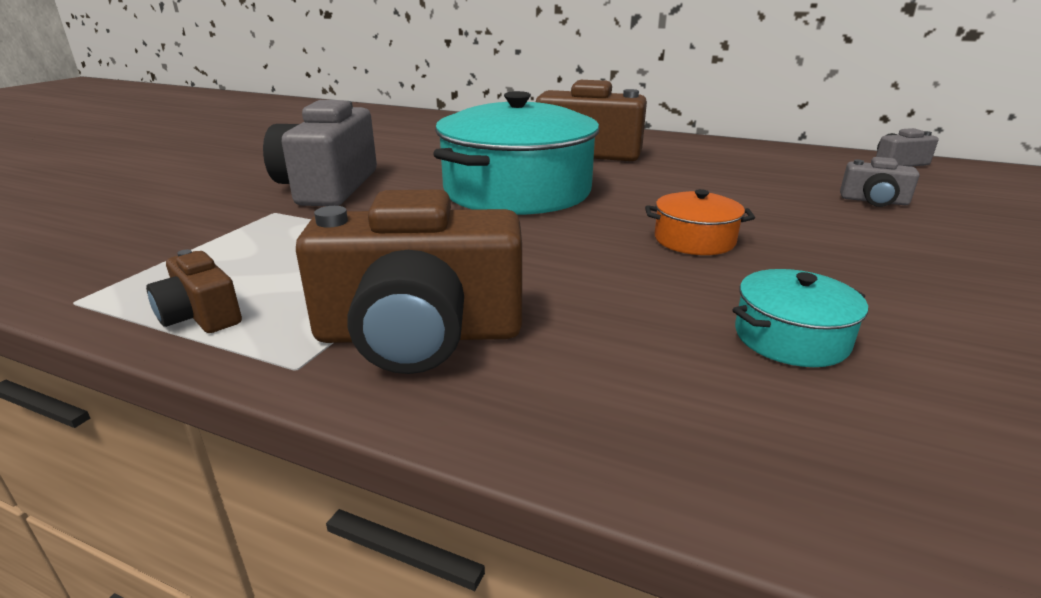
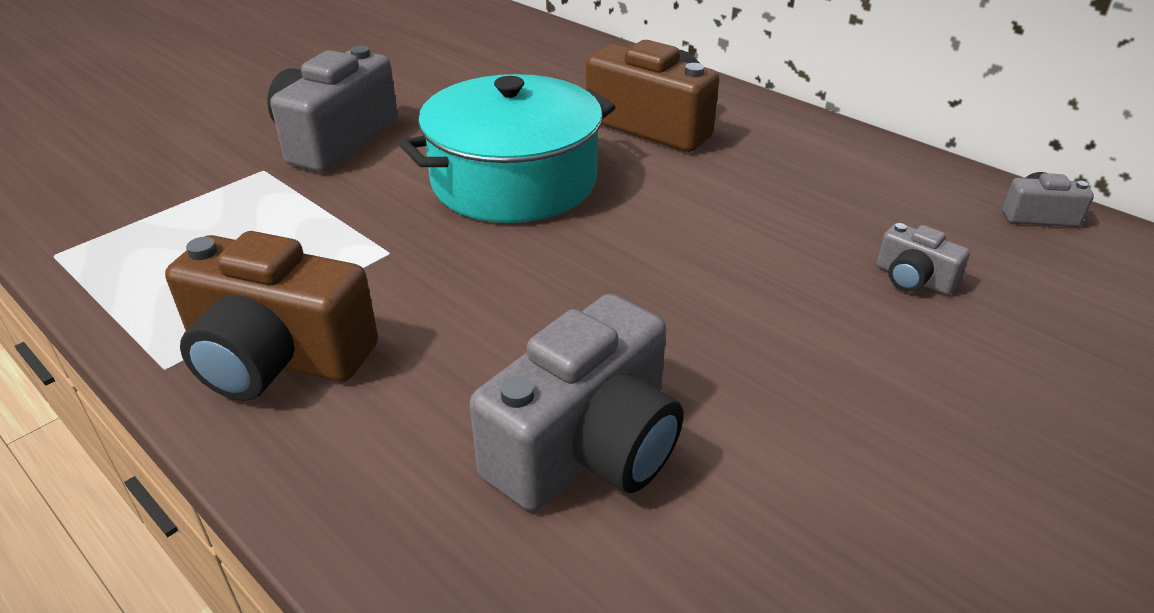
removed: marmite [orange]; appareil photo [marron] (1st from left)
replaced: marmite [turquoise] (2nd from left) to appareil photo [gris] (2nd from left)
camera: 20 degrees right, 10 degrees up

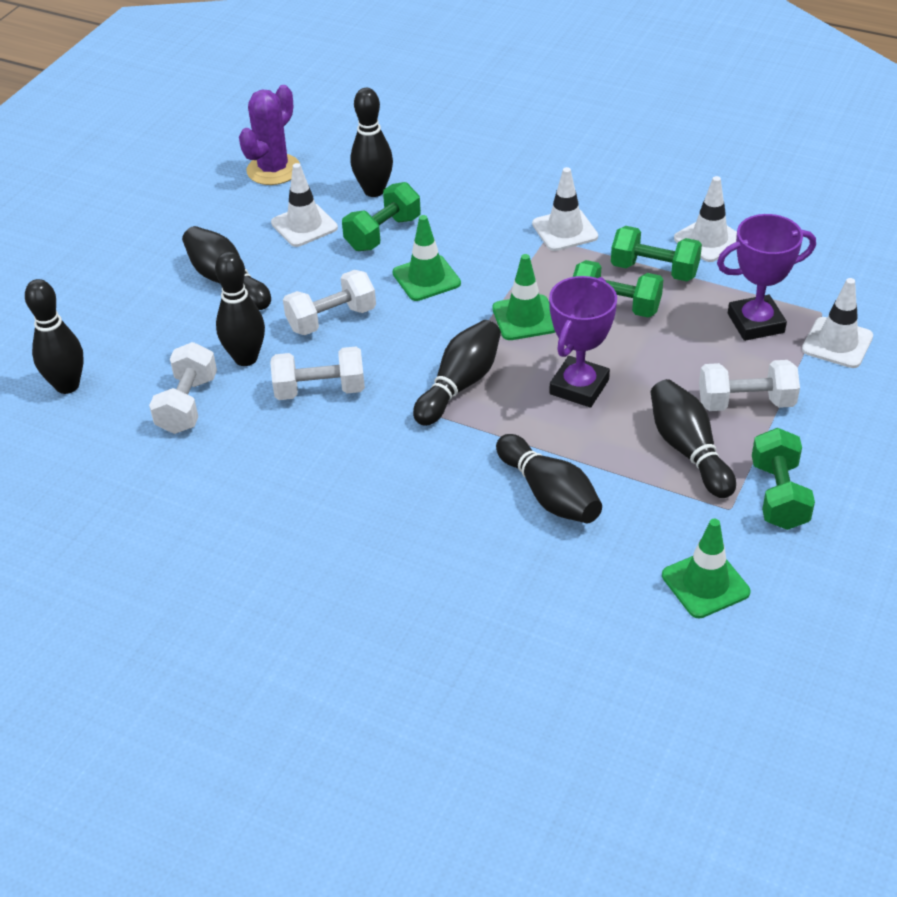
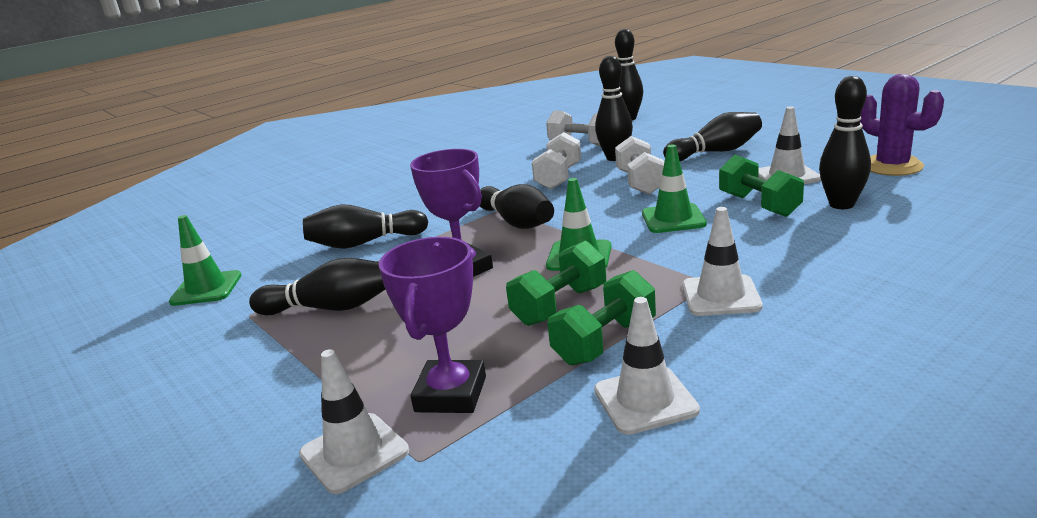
removed: haltère [blanc] (4th from left); haltère [vert] (4th from left)
camera: 115 degrees right, 20 degrees down

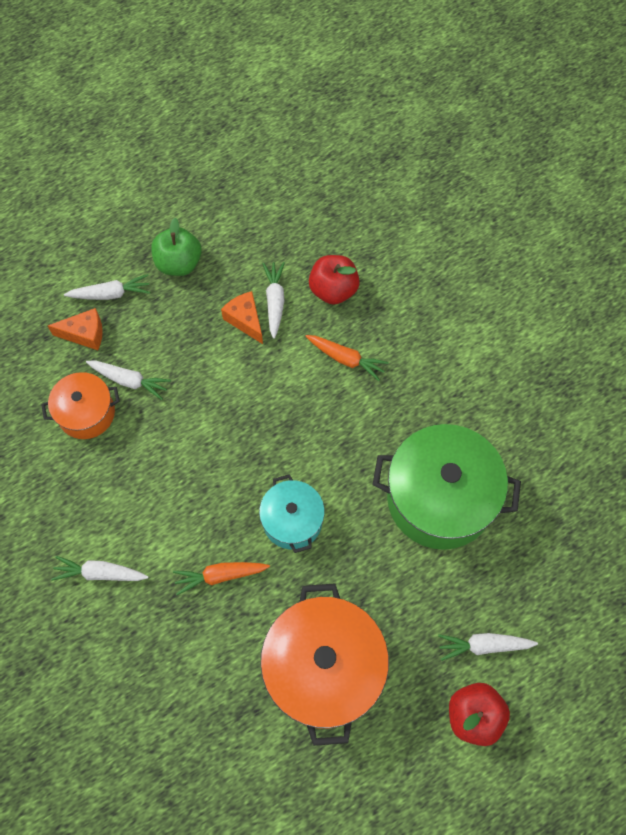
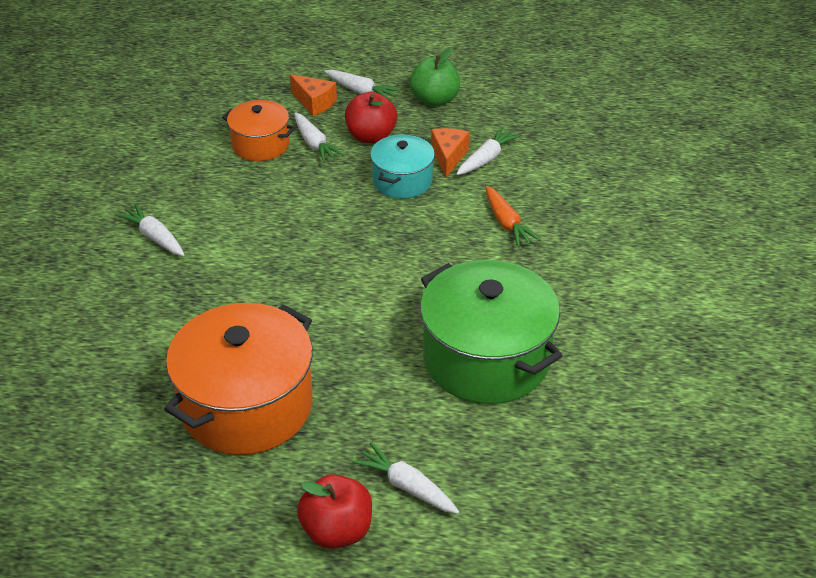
removed: carotte [orange] (1st from left)
moved: pomme [rouge] (1st from left in the first image) to pomme [rouge] (2nd from left); marmite [turquoise]
camera: 40 degrees right, 25 degrees down

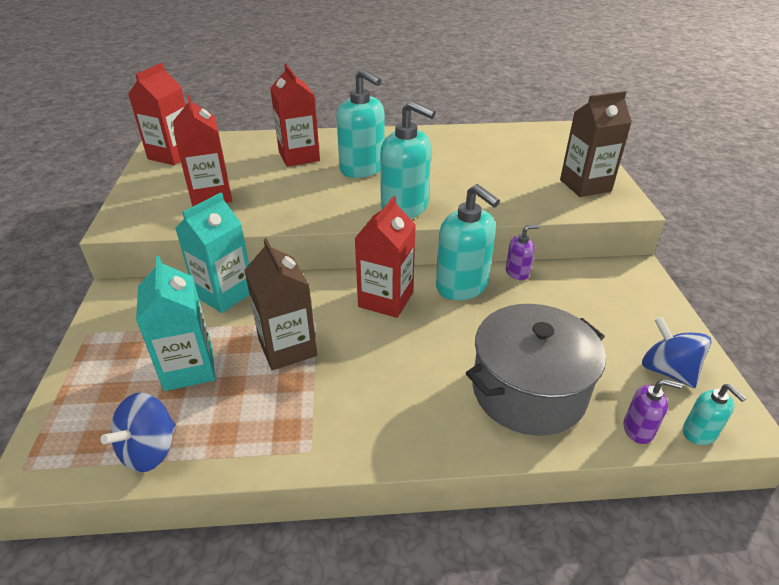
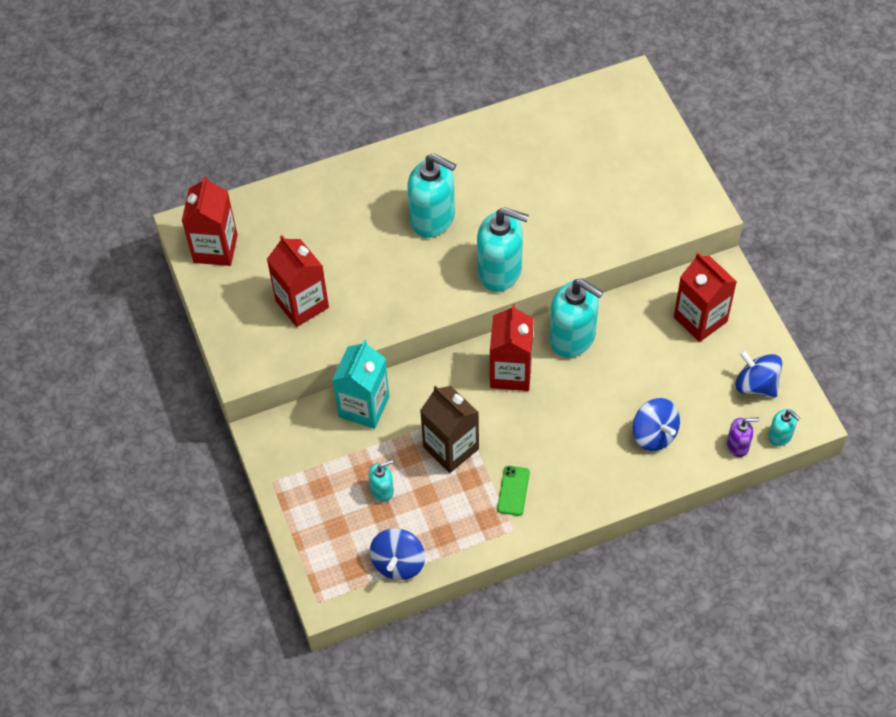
removed: brique de lait [marron] (2nd from left); distributeur de savon [violet] (1st from left)
added: téléphone [vert]
moved: brique de lait [rouge] (3rd from left in the first image) to brique de lait [rouge] (4th from left)
replaced: brique de lait [turquoise] (1st from left) to distributeur de savon [turquoise] (1st from left); marmite [gris] to toupie [bleu] (2nd from left)
camera: 15 degrees left, 20 degrees up

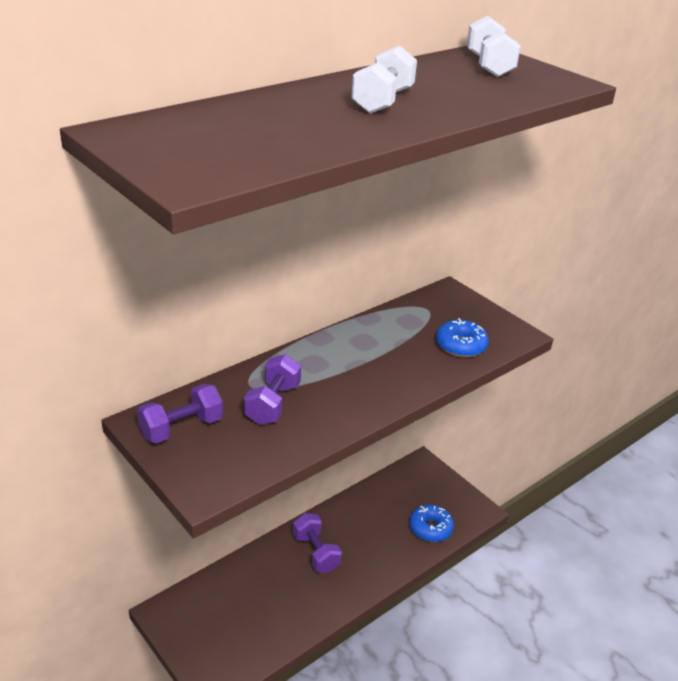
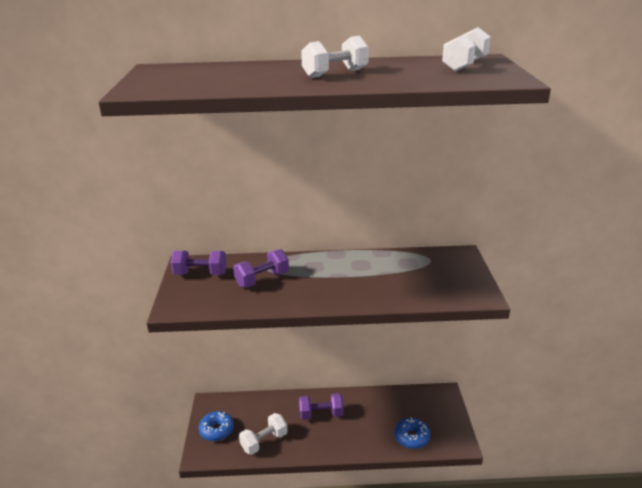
added: haltère [blanc] (1st from left)
moved: beignet [bleu] (2nd from left in the first image) to beignet [bleu] (1st from left)
turned: haltère [violet] (3rd from left) 75 degrees clockwise
camera: 40 degrees right, 5 degrees down

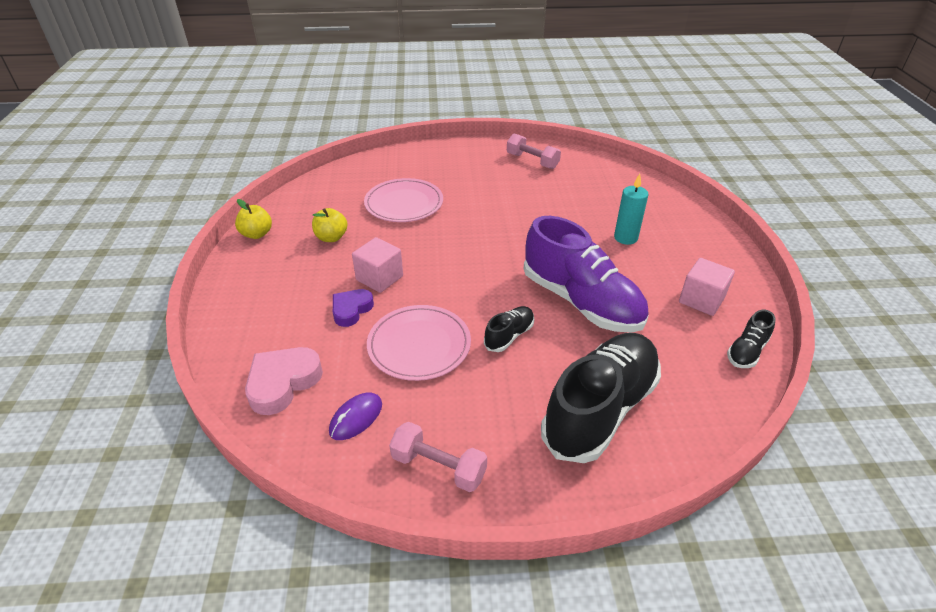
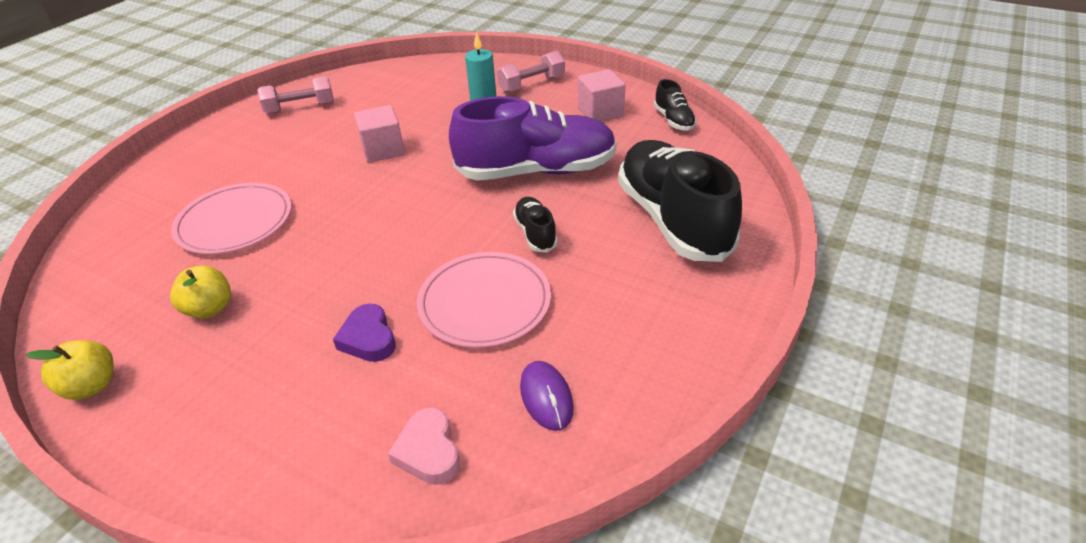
moved: cube [rose] (1st from left); haltère [rose] (1st from left in the first image) to haltère [rose] (2nd from left)
resized: cœur [rose] x0.67
camera: 55 degrees left, 0 degrees up

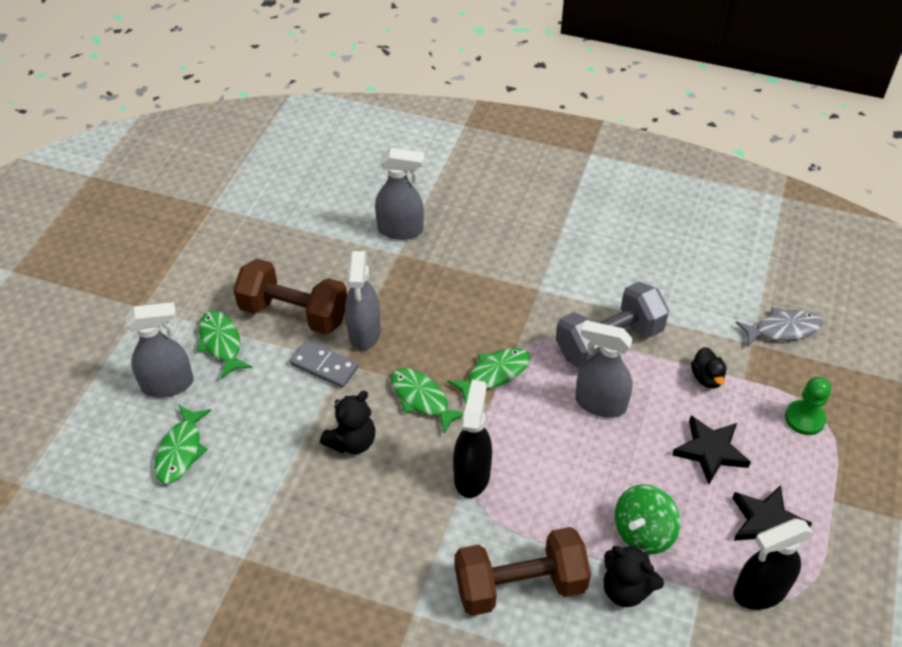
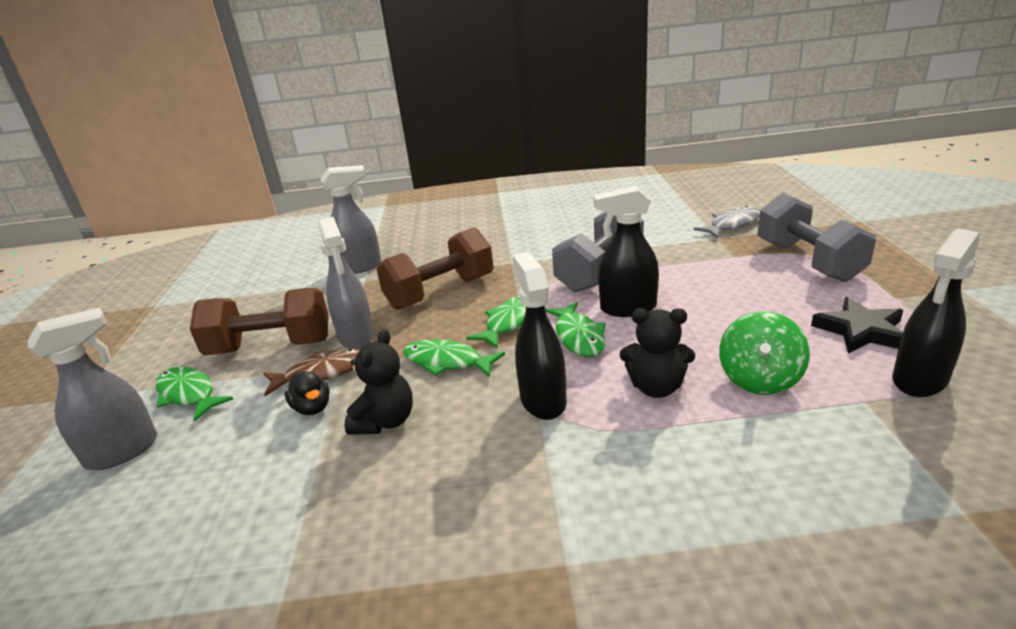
removed: étoile [noir] (1st from left)
moved: canard [noir]; poisson [vert] (1st from left in the first image) to poisson [vert] (4th from left); haltère [marron] (2nd from left); ours en peluche [noir] (2nd from left)
replaced: domino [gris] to poisson [marron]; pion [vert] to haltère [gris] (2nd from left)
recoloured: vaporisateur [gris] (4th from left) to vaporisateur [noir] (2nd from left)
camera: 20 degrees left, 20 degrees down

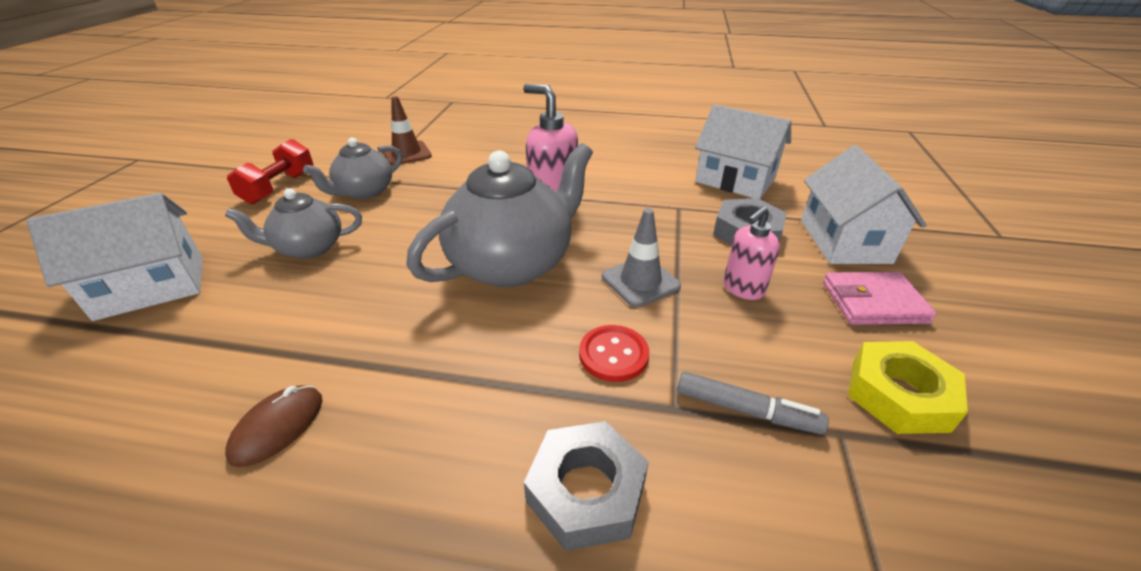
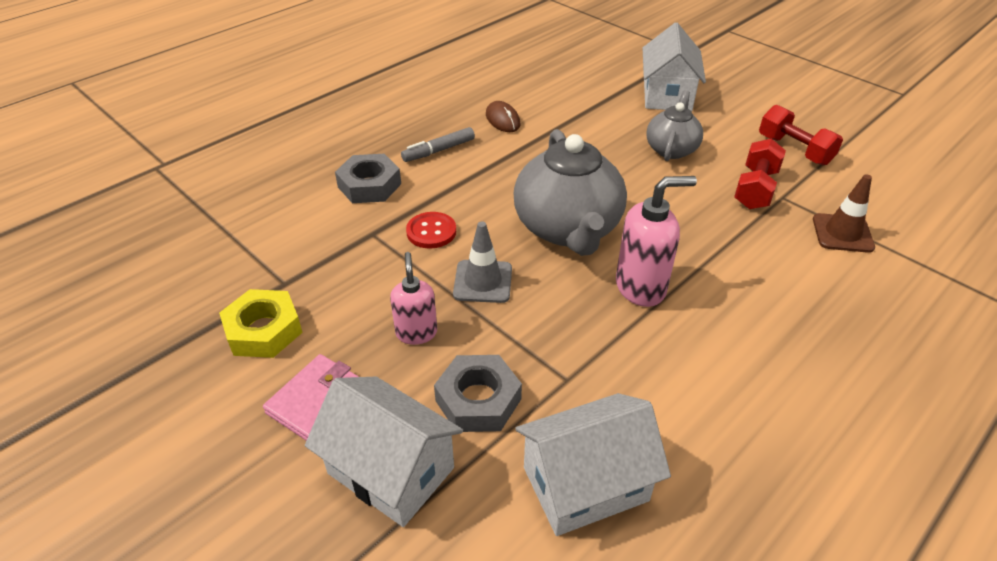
moved: feutre [gris]
replaced: théière [gris] (2nd from left) to haltère [rouge] (1st from left)
camera: 125 degrees right, 5 degrees up

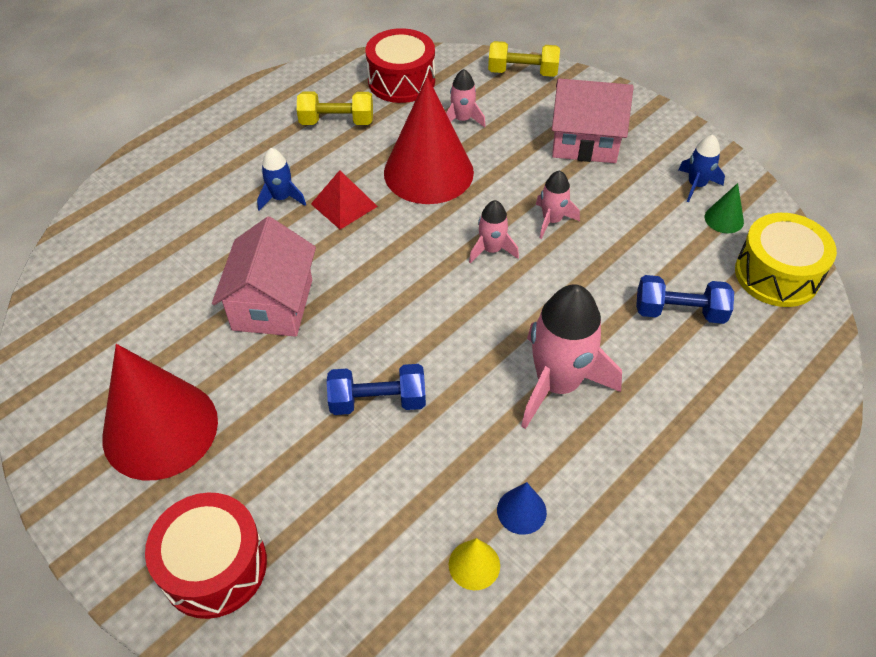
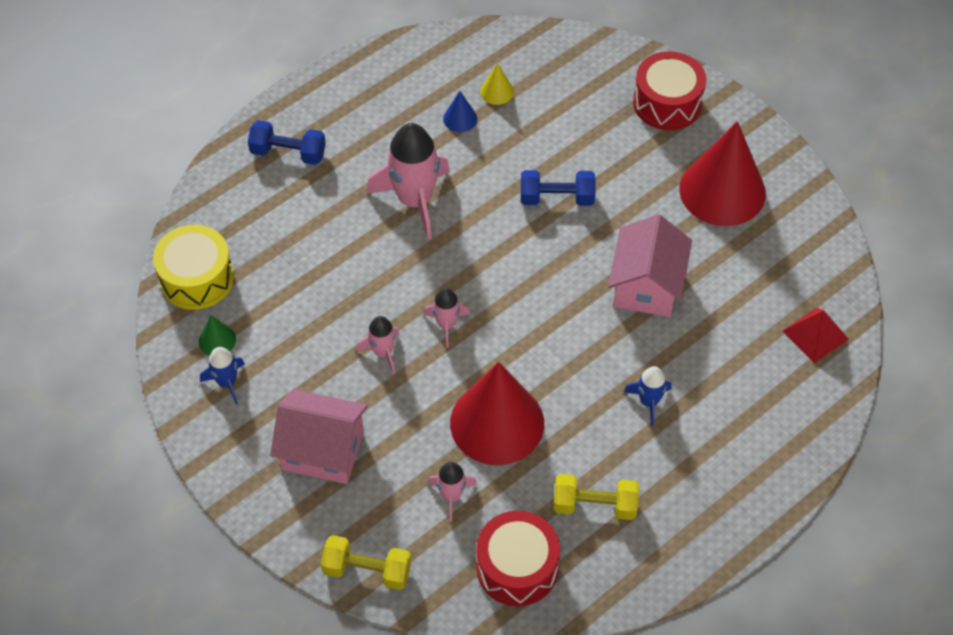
moved: pyramide [rouge]; haltère [bleu] (2nd from left in the first image) to haltère [bleu] (1st from left)
camera: 175 degrees left, 5 degrees up

